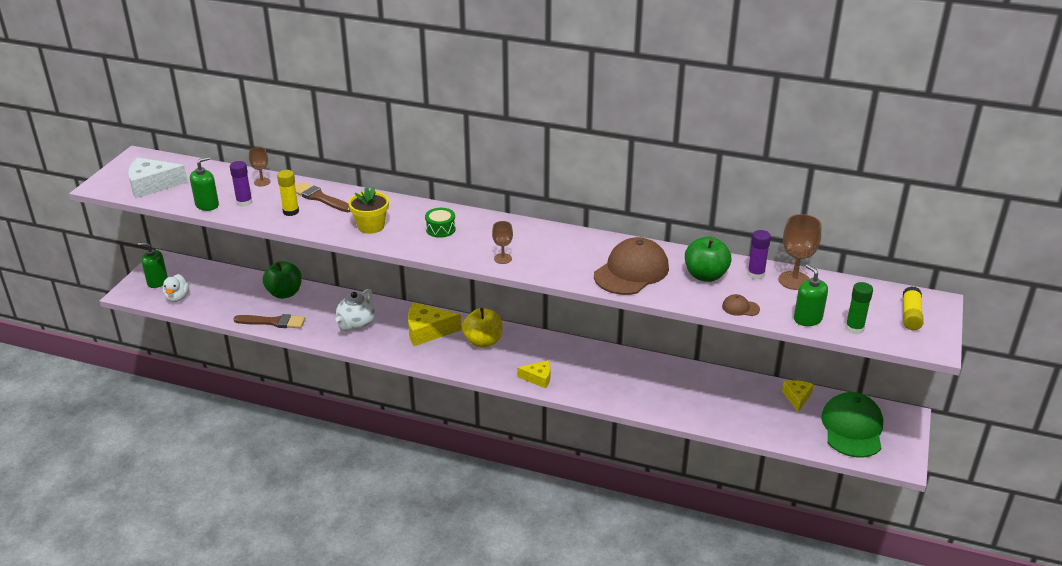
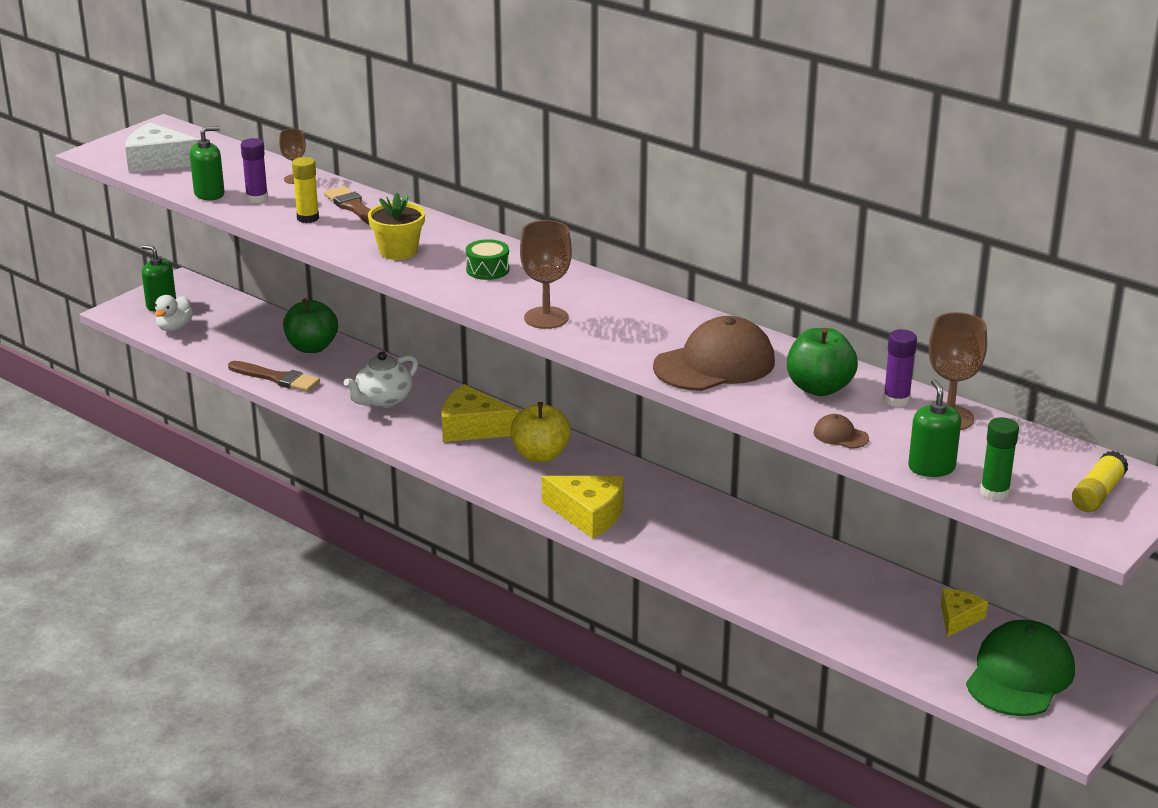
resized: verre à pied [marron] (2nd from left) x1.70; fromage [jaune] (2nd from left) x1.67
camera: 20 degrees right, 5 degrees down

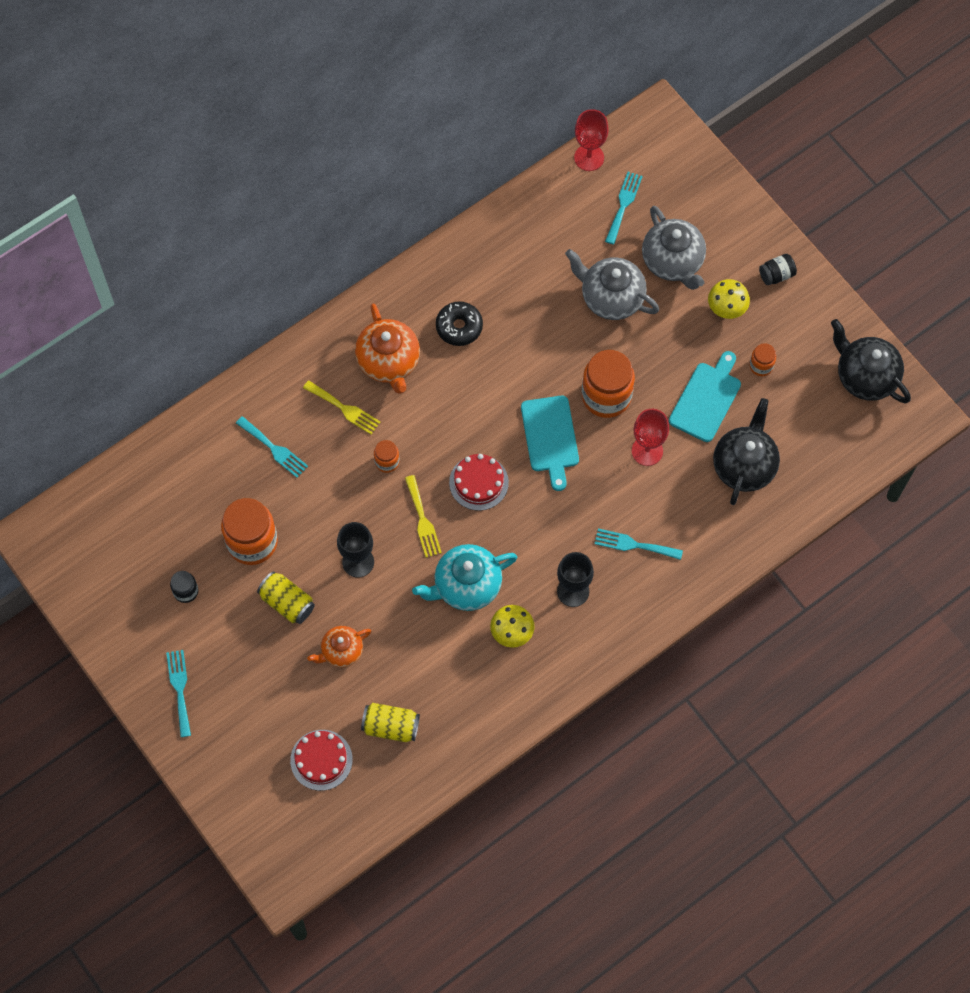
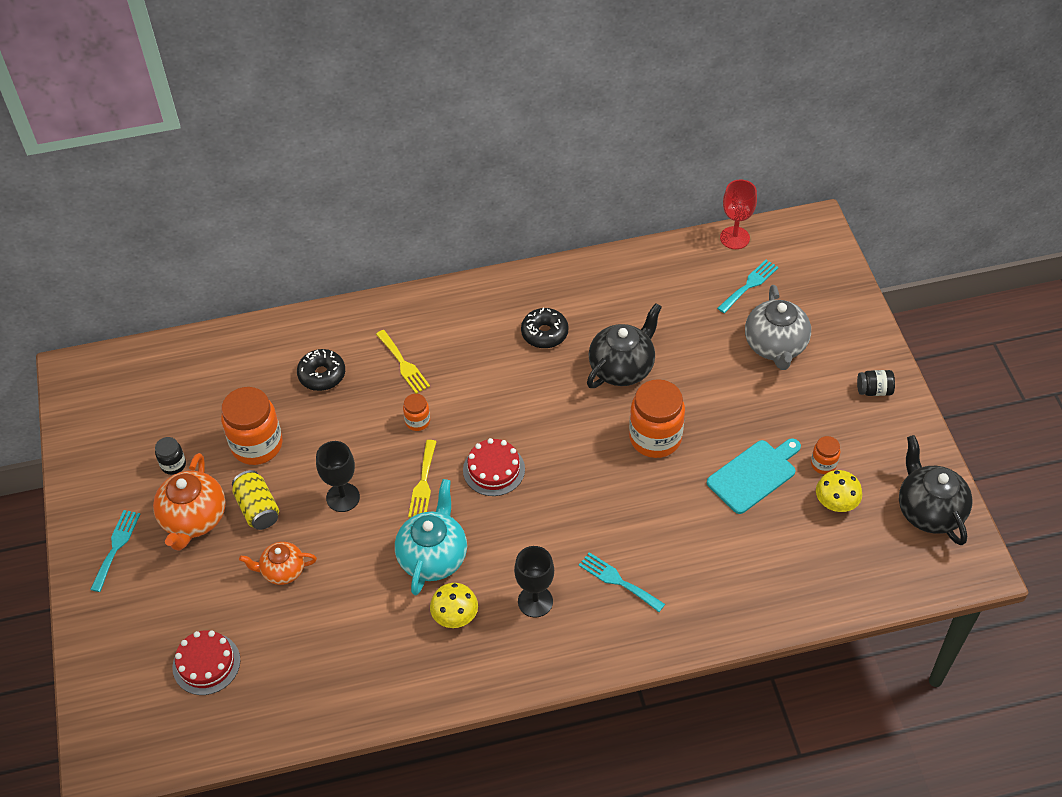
removed: théière [gris] (1st from left); planche à découper [turquoise] (1st from left); verre à pied [rouge] (2nd from left); canette [jaune] (2nd from left)
moved: champignon [jaune] (2nd from left); théière [orange] (2nd from left in the first image) to théière [orange] (1st from left); théière [noir] (1st from left)
replaced: fourchette [turquoise] (2nd from left) to beignet [noir] (1st from left)
turned: théière [turquoise] 105 degrees clockwise
camera: 25 degrees right, 15 degrees down

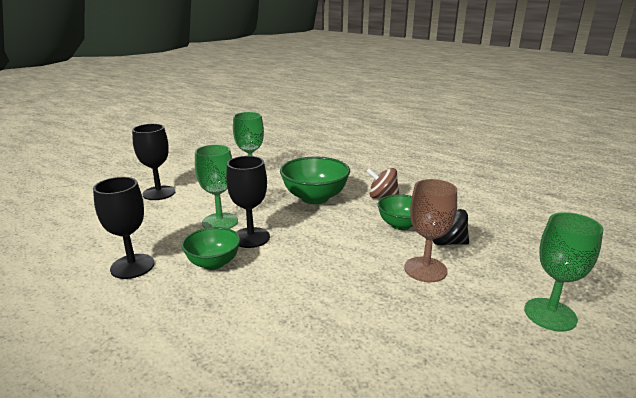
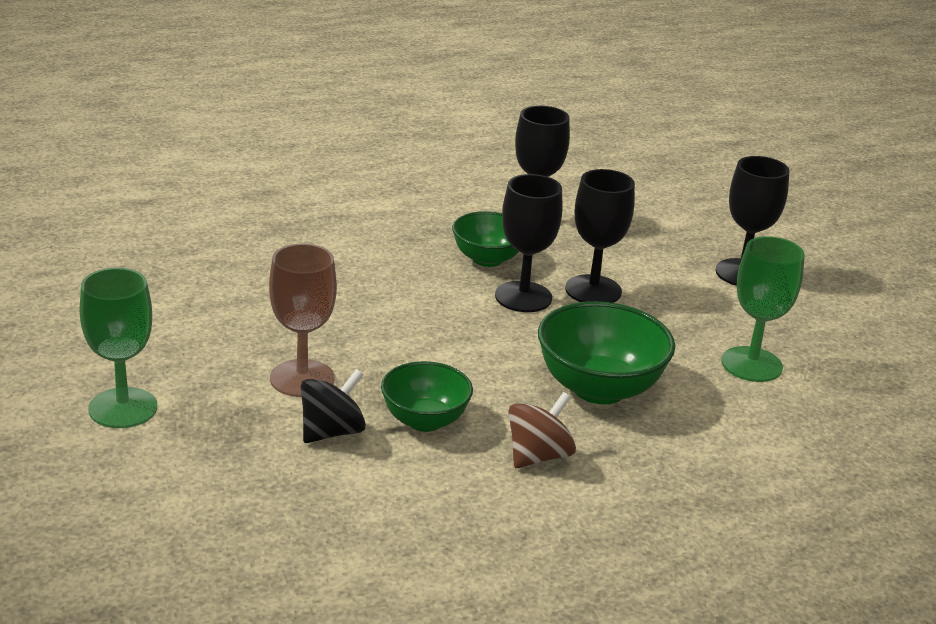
recoloured: verre à pied [vert] (1st from left) to verre à pied [noir] (3rd from left)
camera: 120 degrees right, 5 degrees up

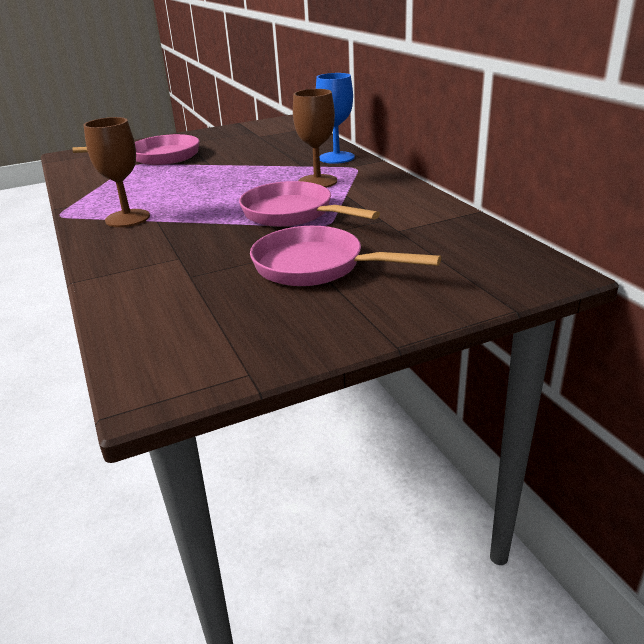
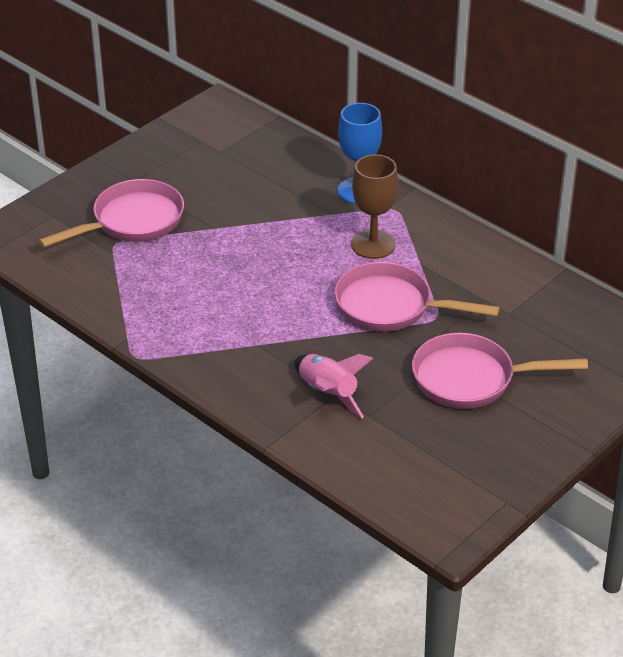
removed: verre à pied [marron] (1st from left)
added: fusée [rose]
camera: 25 degrees left, 10 degrees up

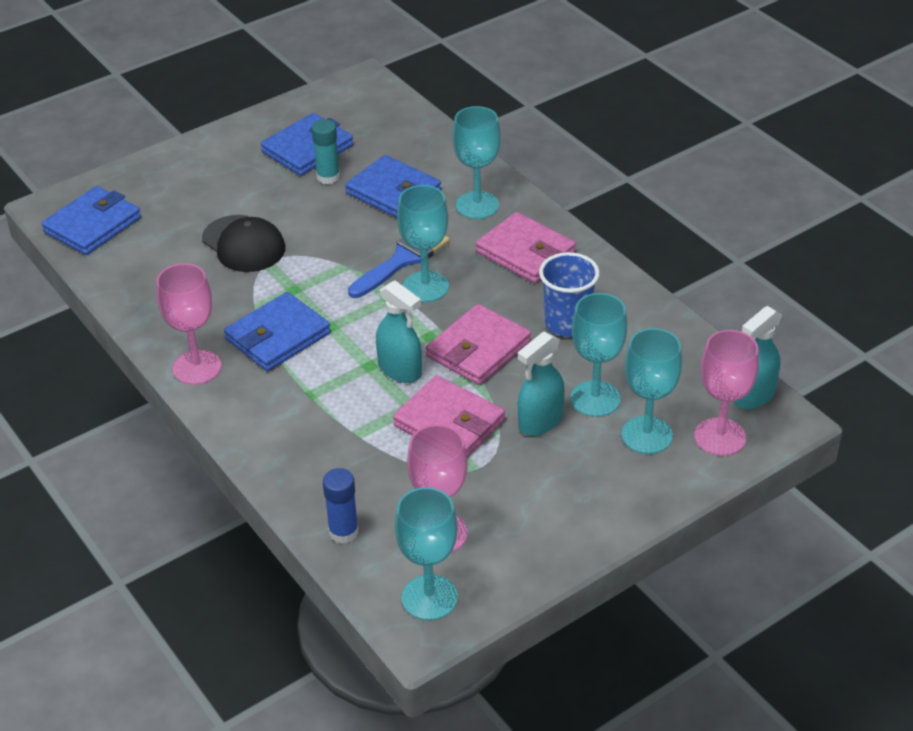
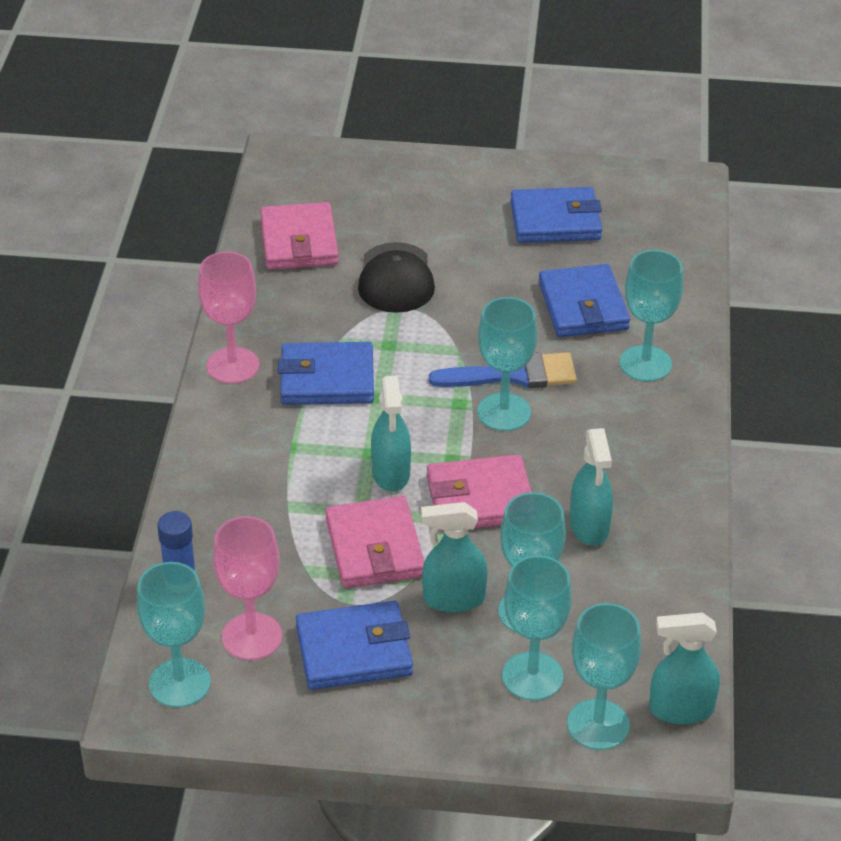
removed: bâton de colle [turquoise]
moved: portefeuille [bleu] (1st from left in the first image) to portefeuille [bleu] (2nd from left); portefeuille [rose] (3rd from left in the first image) to portefeuille [rose] (1st from left)
replaced: gobelet [bleu] to vaporisateur [turquoise] (3rd from left)
recoloured: verre à pied [rose] (3rd from left) to verre à pied [turquoise] (5th from left)
camera: 40 degrees right, 0 degrees up

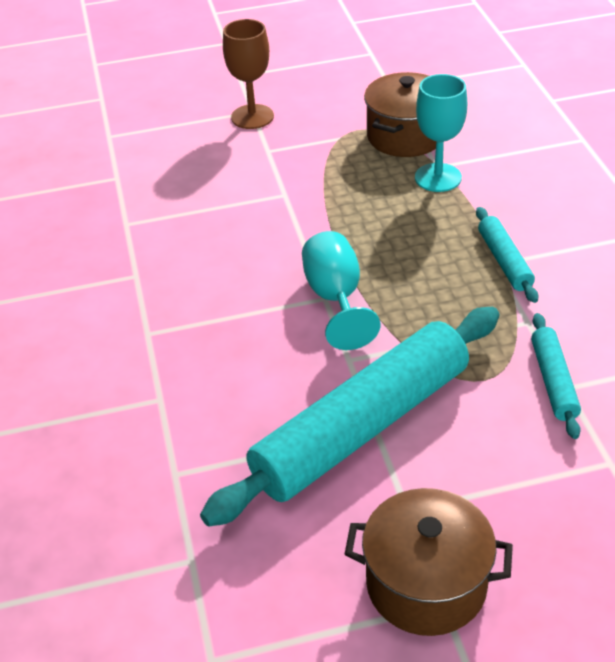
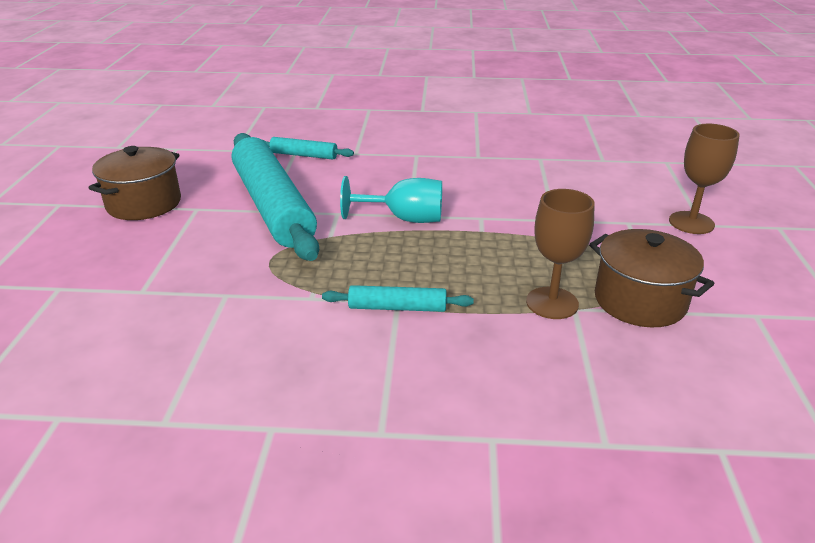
moved: rouleau à pâtisserie [turquoise] (3rd from left in the first image) to rouleau à pâtisserie [turquoise] (2nd from left)
recoloured: verre à pied [turquoise] (2nd from left) to verre à pied [marron] (1st from left)
camera: 105 degrees right, 10 degrees down

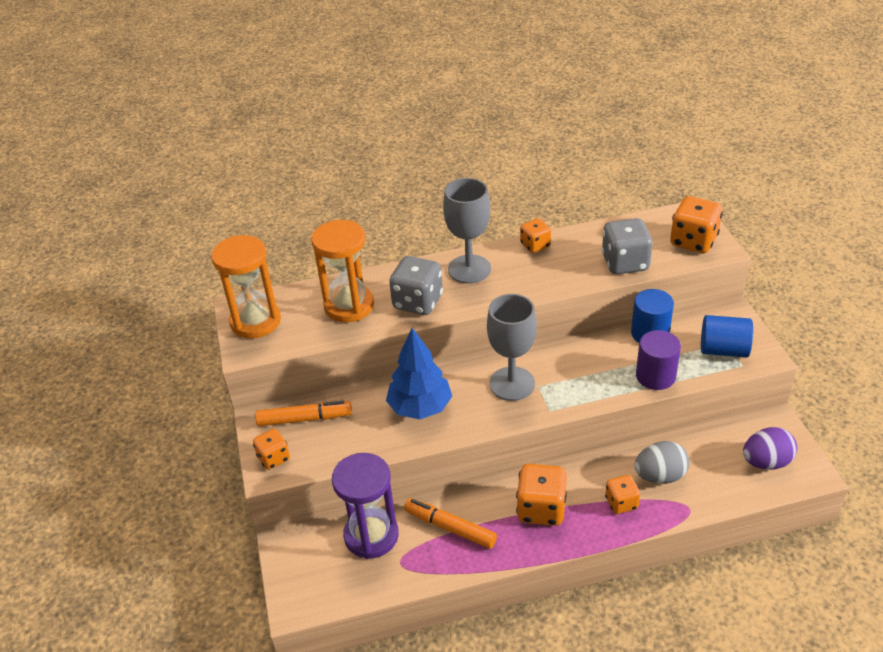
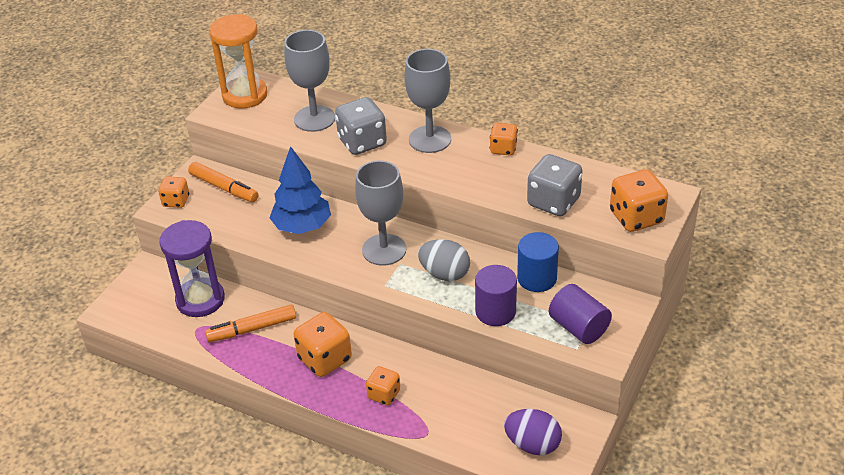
moved: œuf [gris]
replaced: sablier [orange] (2nd from left) to verre à pied [gris] (1st from left)
recoloured: cylindre [bleu] (2nd from left) to cylindre [violet] (2nd from left)
turned: feutre [orange] (2nd from left) 90 degrees counterclockwise
camera: 40 degrees right, 0 degrees up

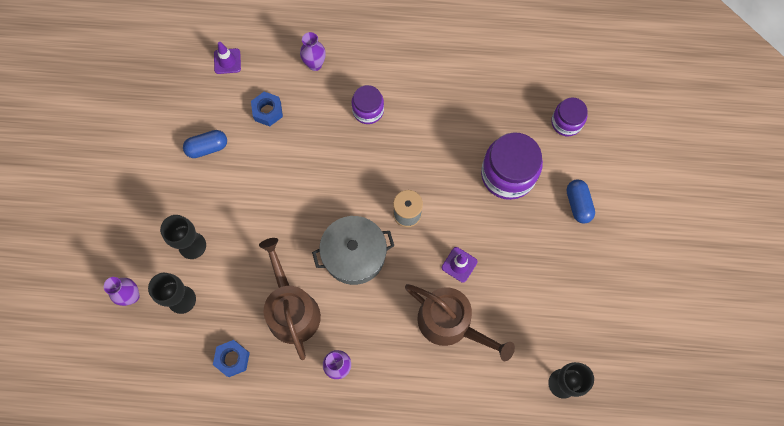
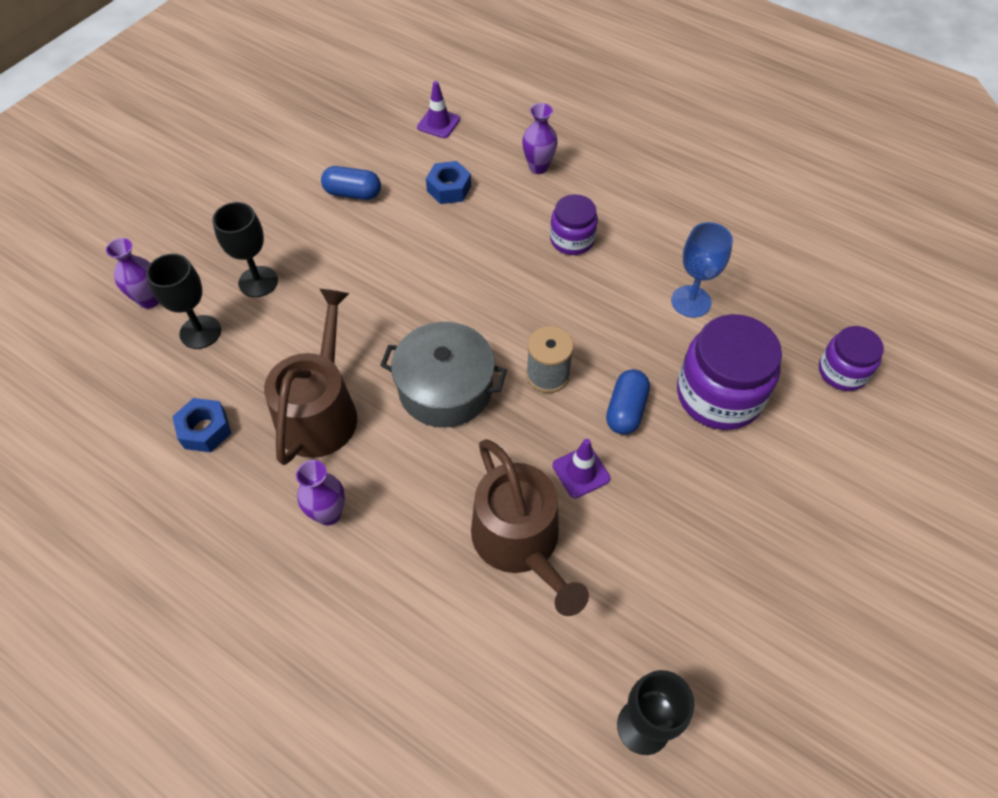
added: verre à pied [bleu]
moved: gélule [bleu] (2nd from left)
camera: 30 degrees right, 15 degrees down

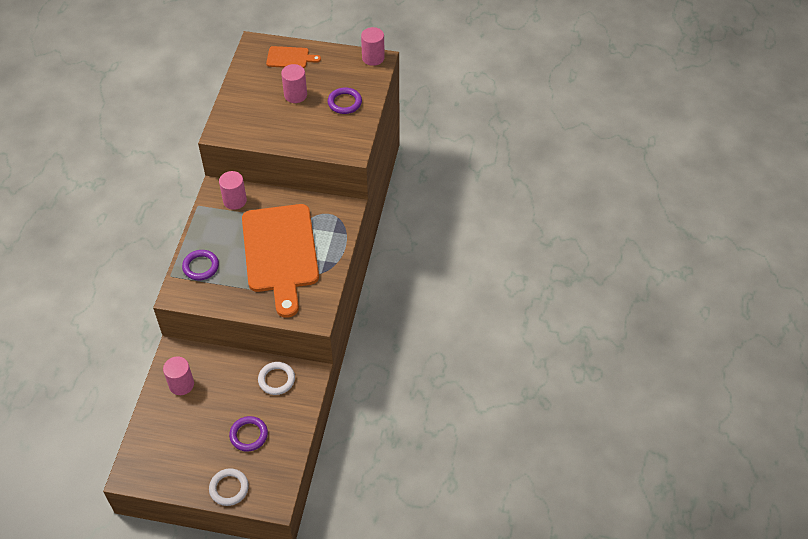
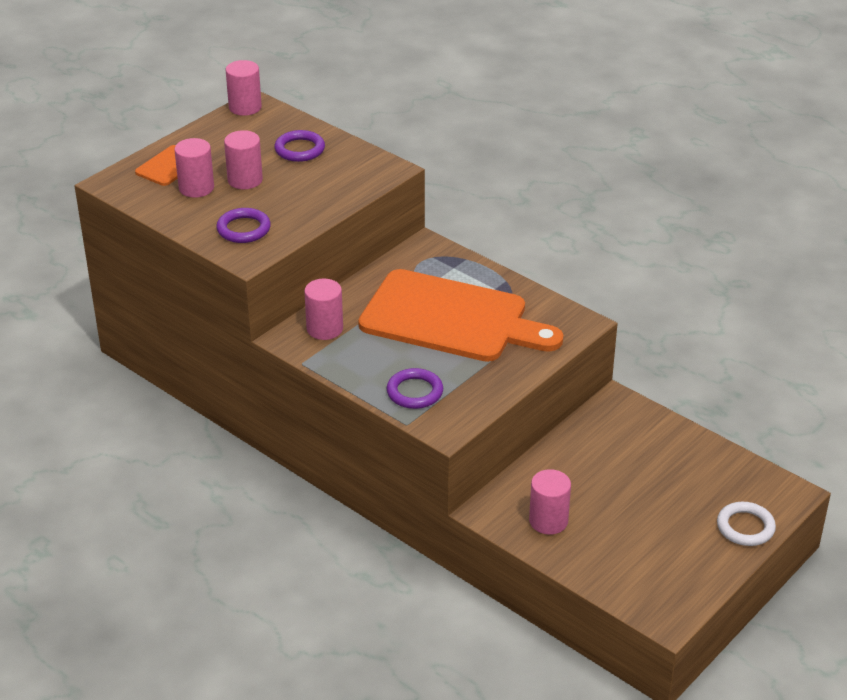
removed: anneau [blanc] (2nd from left)
added: cylindre [rose] (1st from left)
moved: anneau [violet] (2nd from left in the first image) to anneau [violet] (1st from left)
camera: 60 degrees left, 15 degrees down

